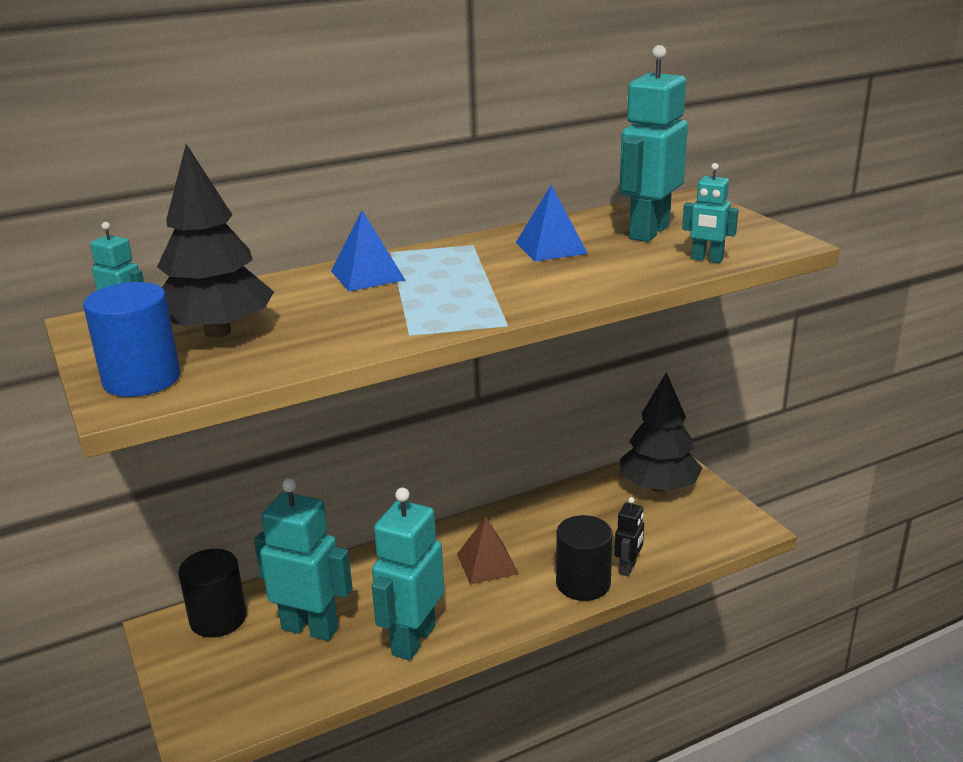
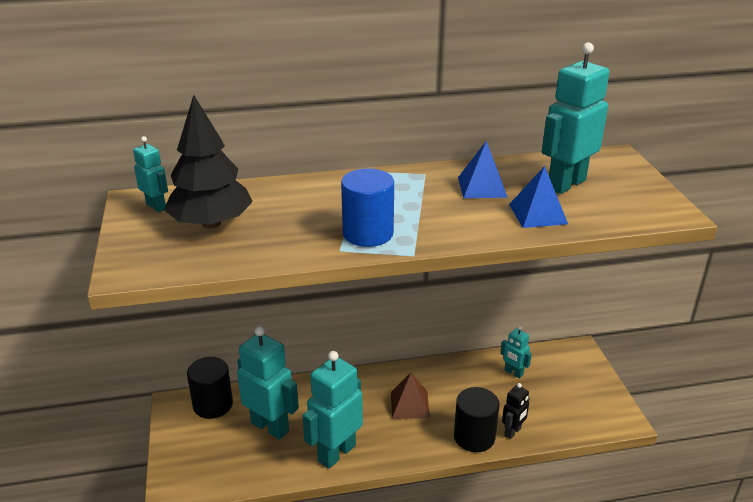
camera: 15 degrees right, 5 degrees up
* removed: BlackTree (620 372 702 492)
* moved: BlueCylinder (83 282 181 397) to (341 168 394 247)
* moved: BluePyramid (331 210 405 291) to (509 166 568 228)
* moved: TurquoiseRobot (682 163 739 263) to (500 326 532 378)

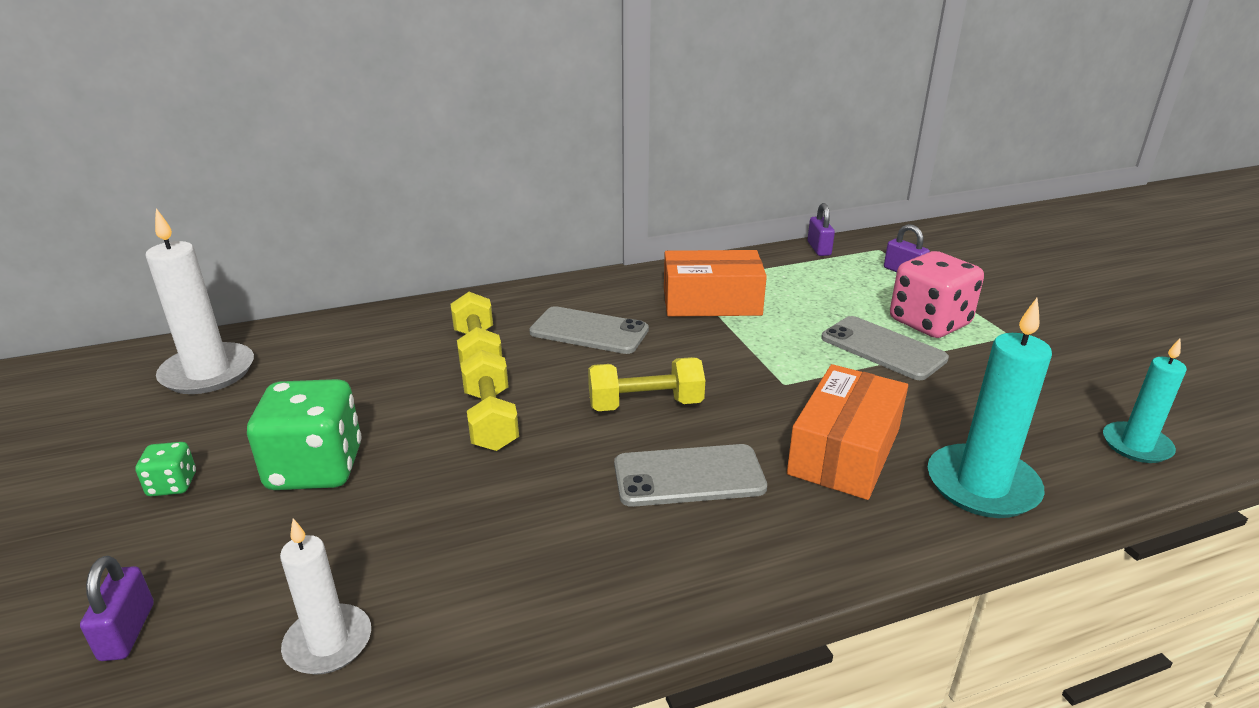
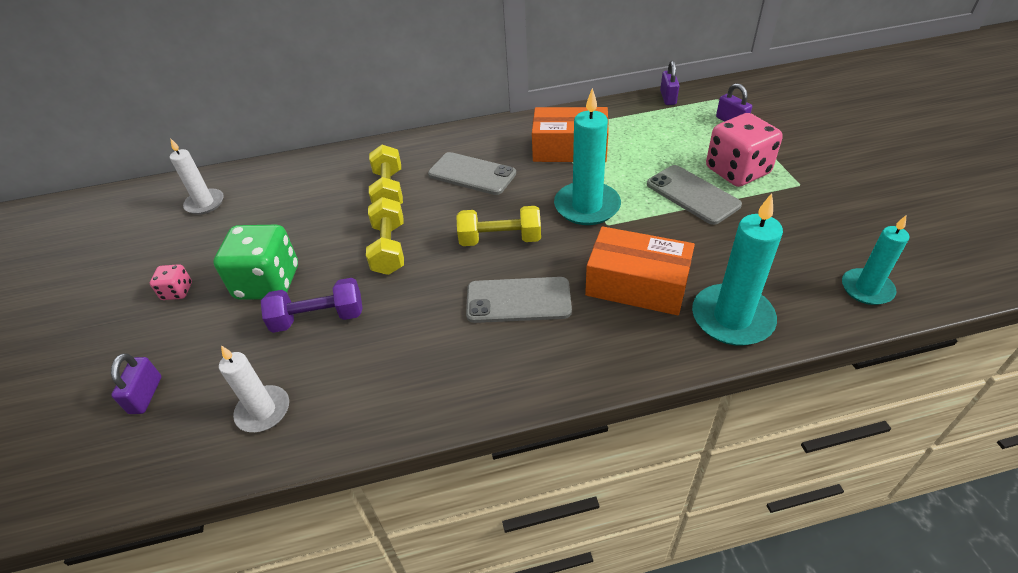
camera: 10 degrees right, 15 degrees up
* added: PurpleDumbbell (261 278 363 333)
* added: TurquoiseCandle (554 88 621 225)
* recoloured: GreenDice (135 442 196 496) to PinkDice (150 264 192 300)
* turned: OrangeBox (787 364 908 500) = (585 226 695 315) 75 degrees clockwise
* resized: WhiteCandle (145 208 254 394) = (170 138 224 215) x0.63

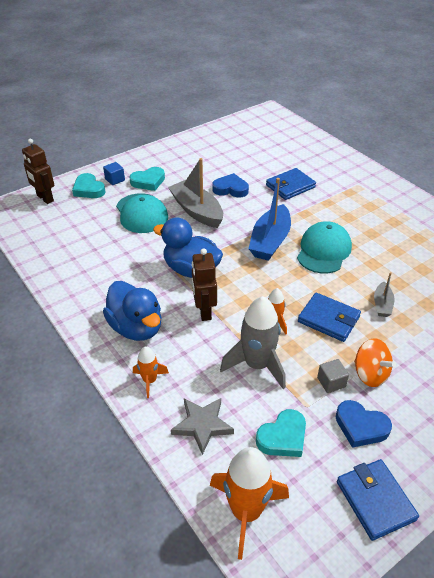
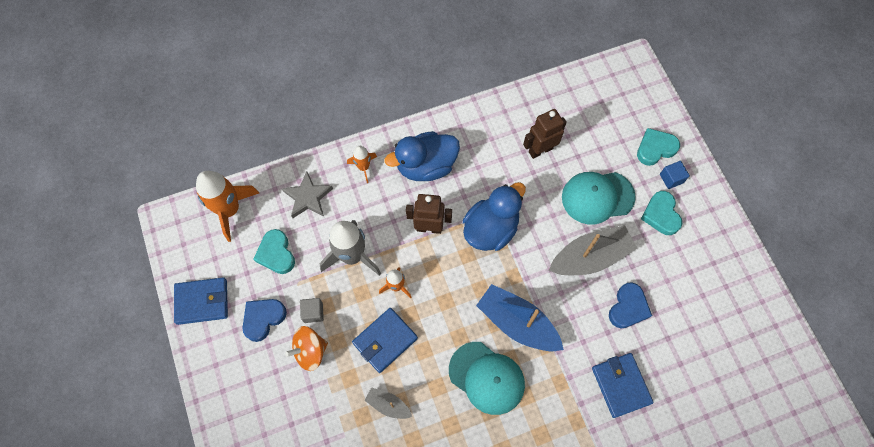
camera: 105 degrees right, 25 degrees up
* moved: BrownRobot (22 139 54 204) to (523 109 567 159)

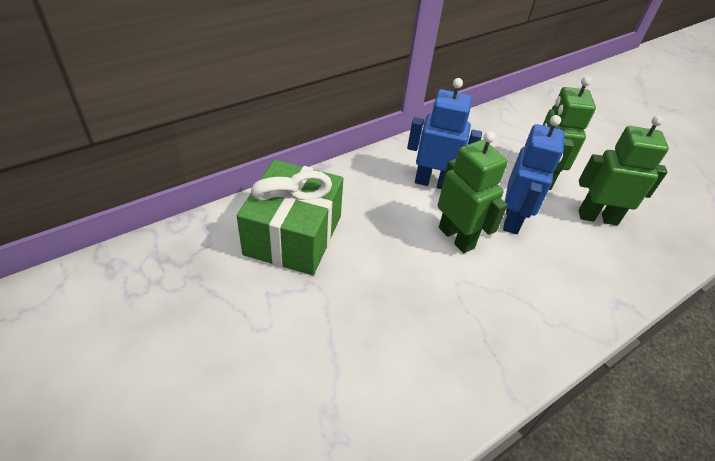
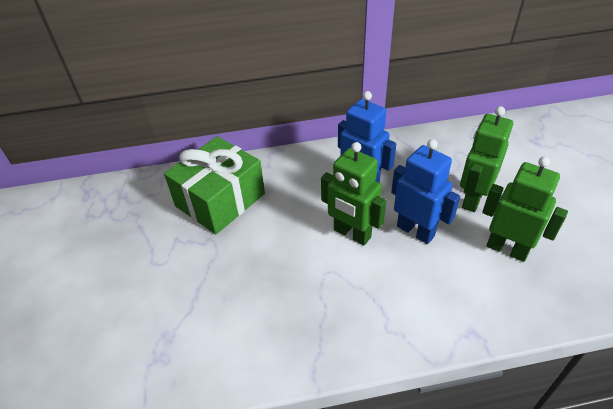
camera: 30 degrees right, 0 degrees up
* turned: GreenRobot (438 131 508 253) = (321 142 386 245) 135 degrees clockwise
* turned: BlueRobot (503 115 565 234) = (391 139 460 244) 90 degrees counterclockwise

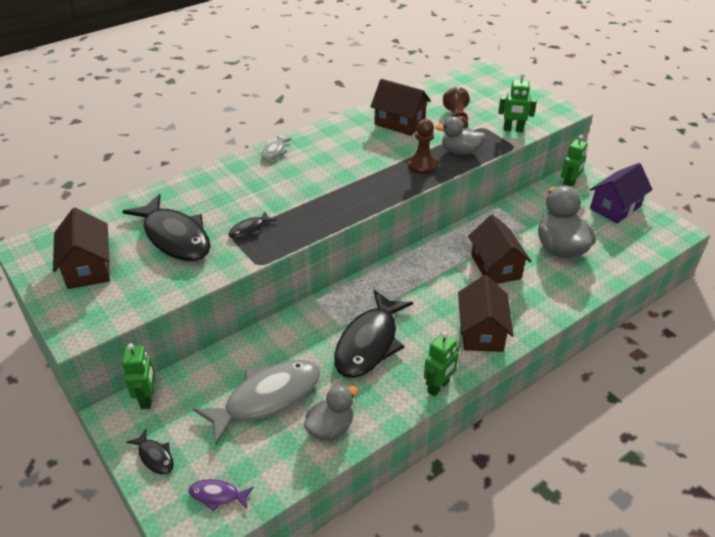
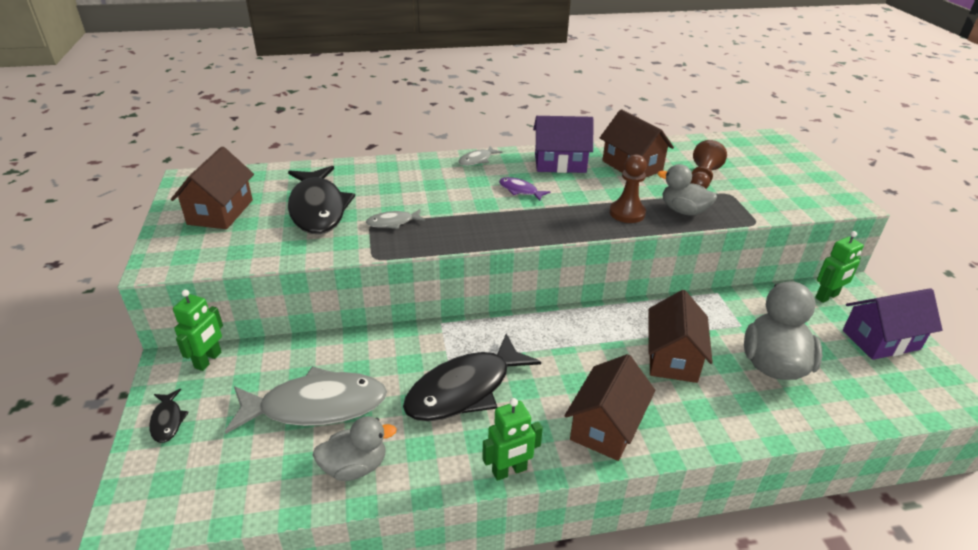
camera: 25 degrees right, 5 degrees down
* removed: GreenRobot (498 73 537 132)
* added: PurpleHouse (533 116 593 173)
* moved: PurpleFish (189 479 254 511) to (499 177 550 201)
* recoloured: BlackFish (228 211 276 239) to GreyFish (366 209 425 229)

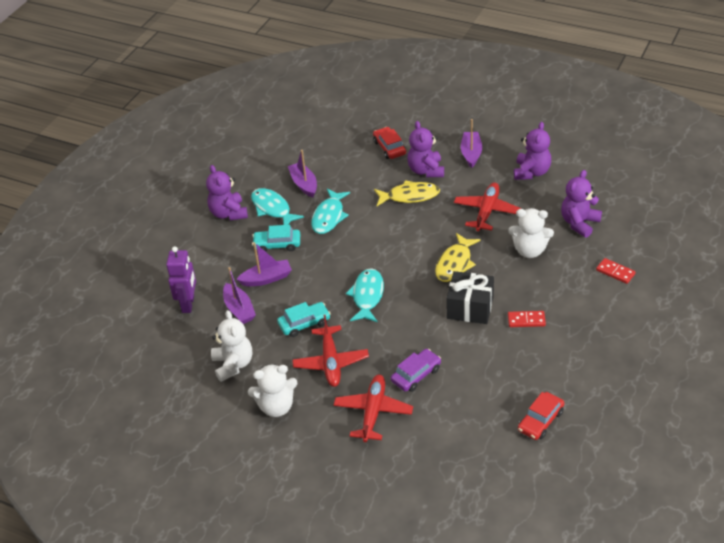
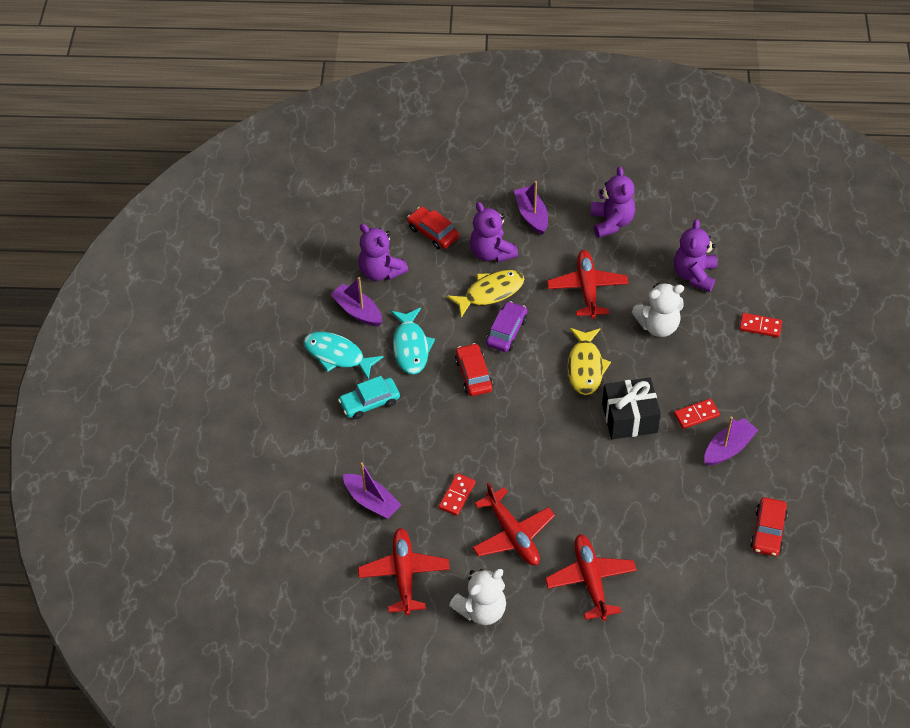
camera: 25 degrees left, 10 degrees up
* removed: PurpleRobot (166 246 196 313)
* removed: TurquoiseFish (346 268 384 322)
* added: RedCar (455 343 493 396)
* moved: PurpleTeddyBear (206 165 248 220) to (358 224 408 281)
* moved: PurpleBoat (236 242 292 286) to (704 417 758 466)
* moved: PurpleCar (391 349 441 392) to (486 301 527 352)
* replaced: WhiteTeddyBear (211 310 252 382) to RedPlane (358 528 450 615)
* replaced: TurquoiseCar (277 302 331 337) to RedDomino (439 473 476 516)

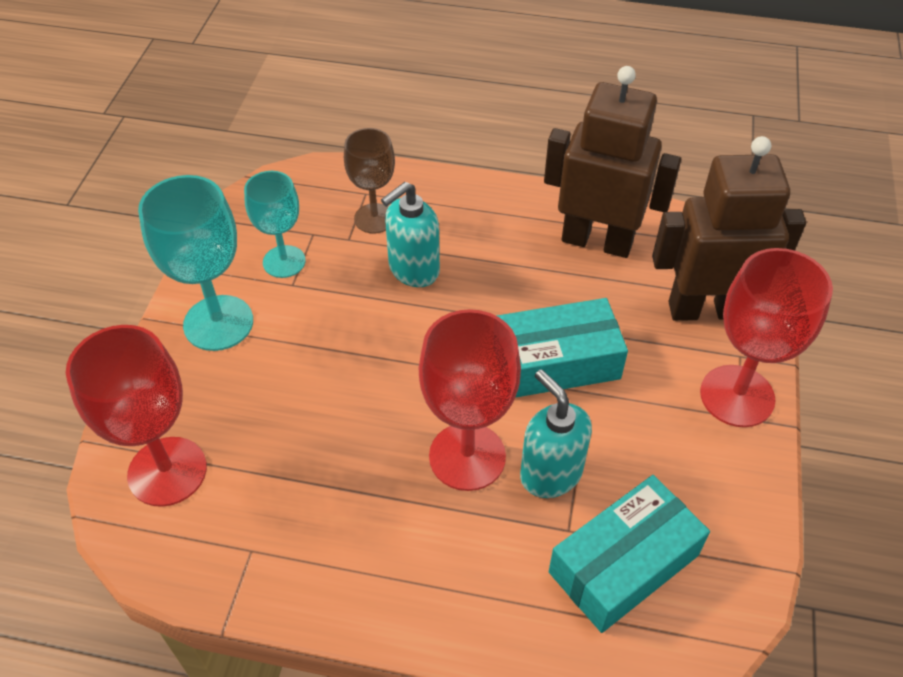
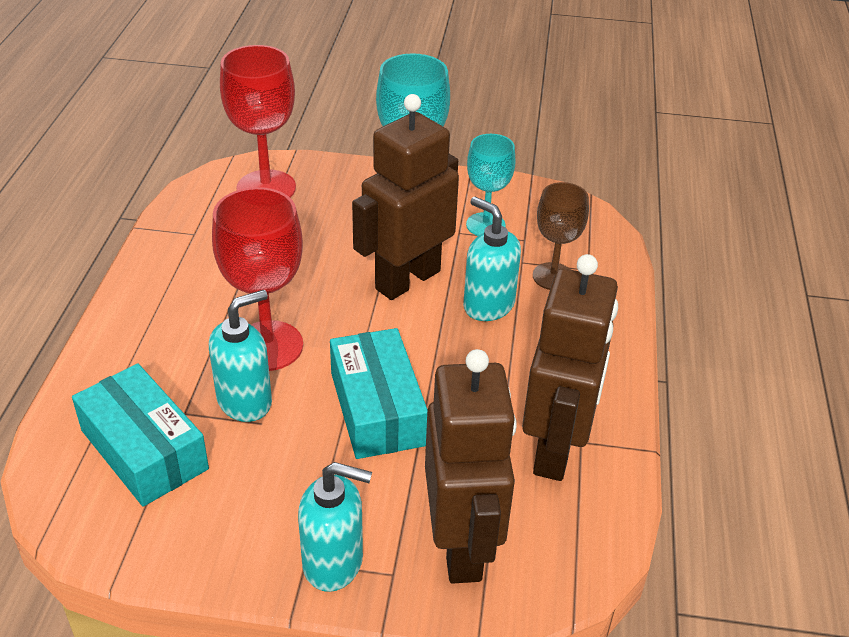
camera: 85 degrees right, 10 degrees down
* added: BrownRobot (352 94 459 300)
* replaced: RedGoblet (700 248 833 427) to TurquoiseSoapDispenser (298 462 372 592)

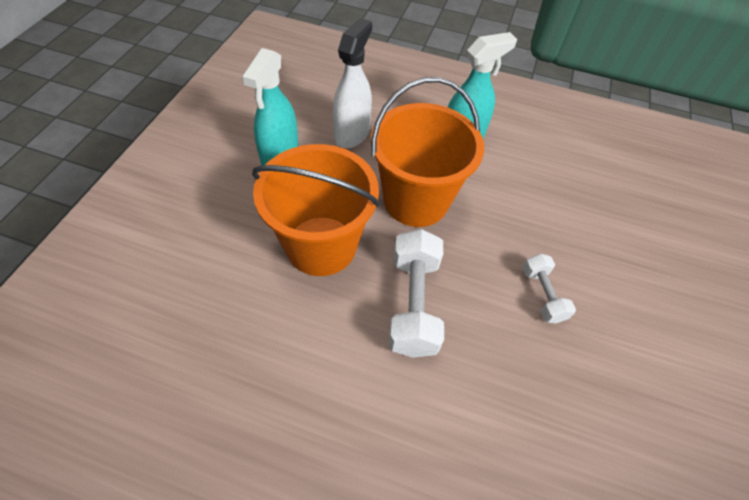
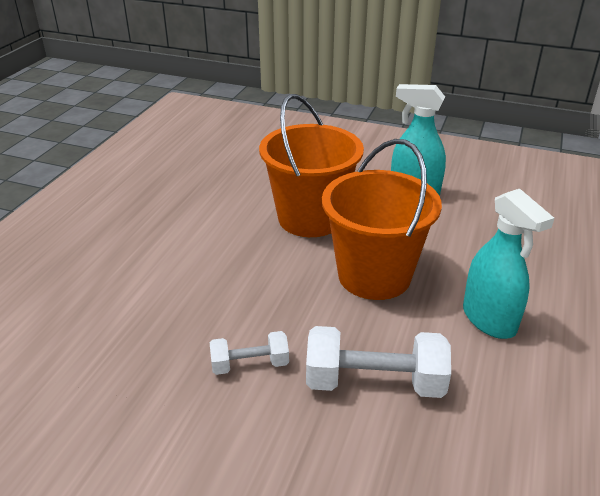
camera: 95 degrees right, 20 degrees down
* removed: WhiteSprayBottle (332 18 372 148)
* moved: WhiteDumbbell (388 229 444 358) to (306 326 451 398)

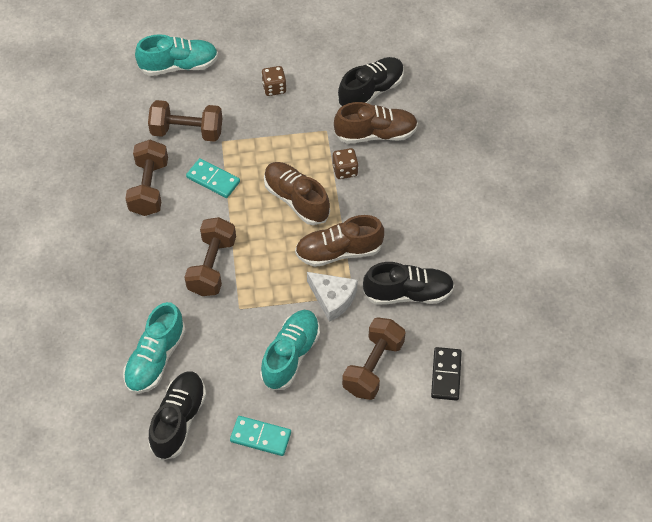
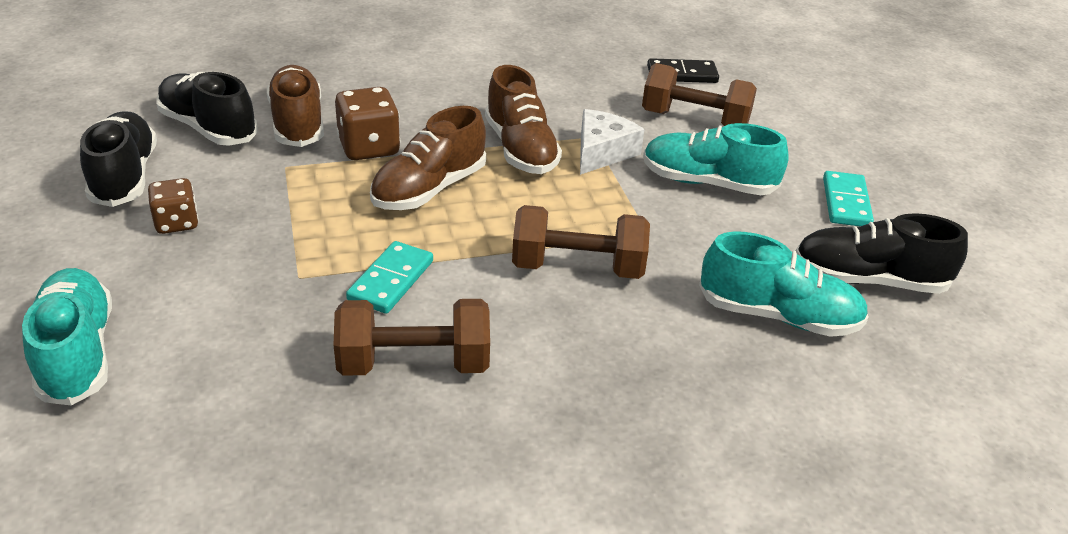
camera: 100 degrees left, 20 degrees down
* removed: BrownDumbbell (148 100 222 142)
* moved: BlackShoe (363 262 454 305) to (80 111 157 207)
* resized: BrownDice (333 148 359 179) = (335 87 401 160) x1.51

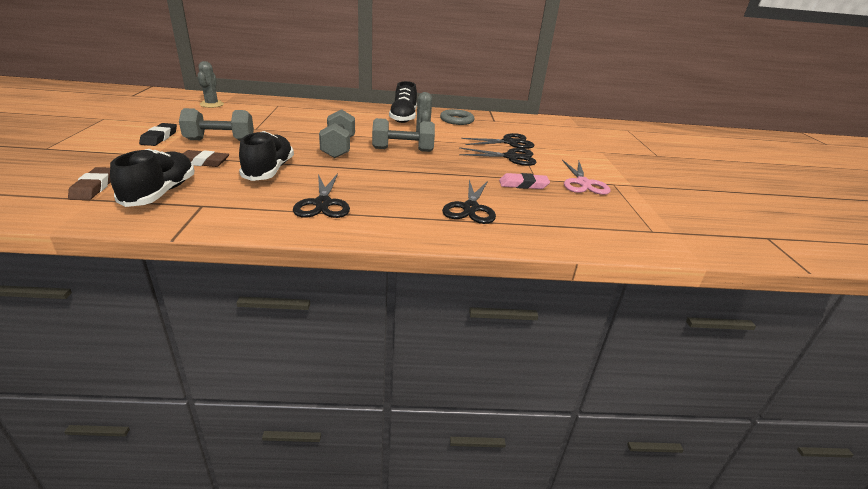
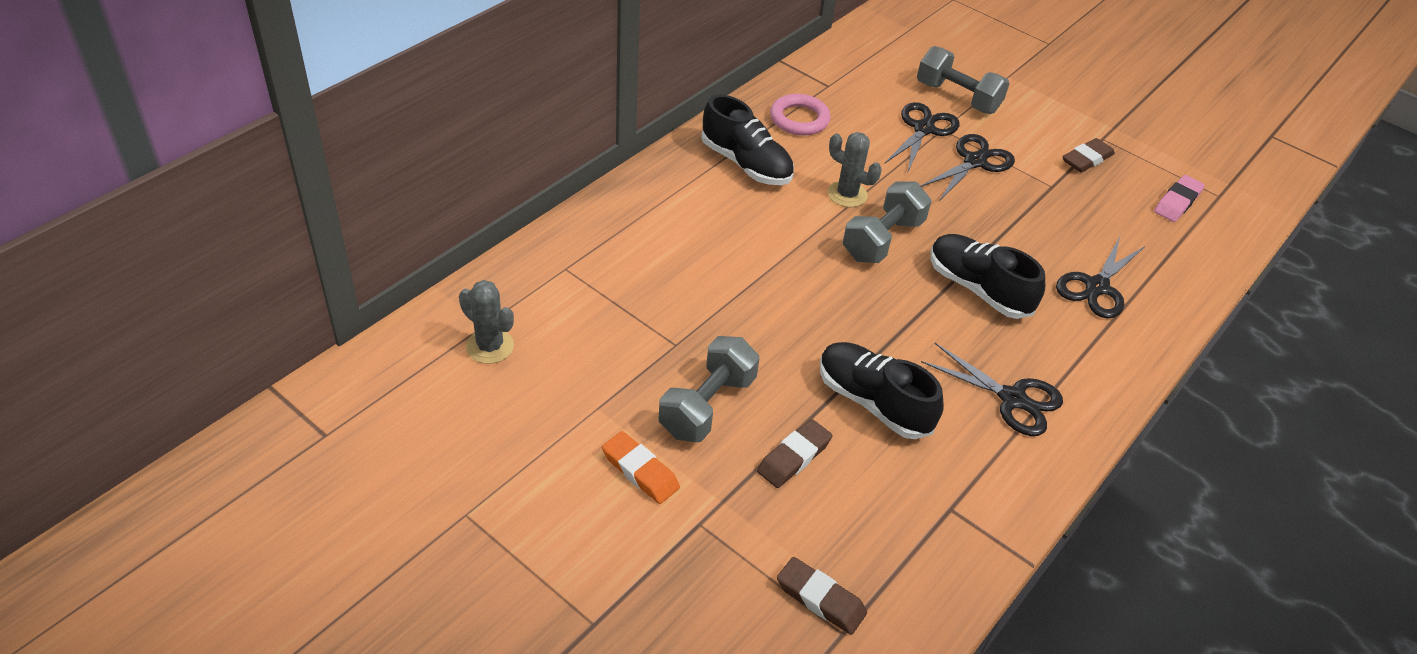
camera: 50 degrees left, 15 degrees up
* moved: BlackShoe (110 149 194 207) to (931 234 1045 319)
* moved: GreyDumbbell (319 109 355 158) to (917 46 1010 114)
* moved: PinkEraser (499 173 550 189) to (1154 175 1205 222)
* replaced: PinkScissors (562 160 610 195) to BrownEraser (1062 138 1115 173)
* recoloured: BlackEraser (139 123 177 146) to OrangeEraser (602 431 680 504)
* recoloured: GreyRing (440 109 474 125) to PinkRing (770 94 830 135)
* turned: BlackScissors (442 180 496 224) = (1056 237 1145 319) 75 degrees clockwise

